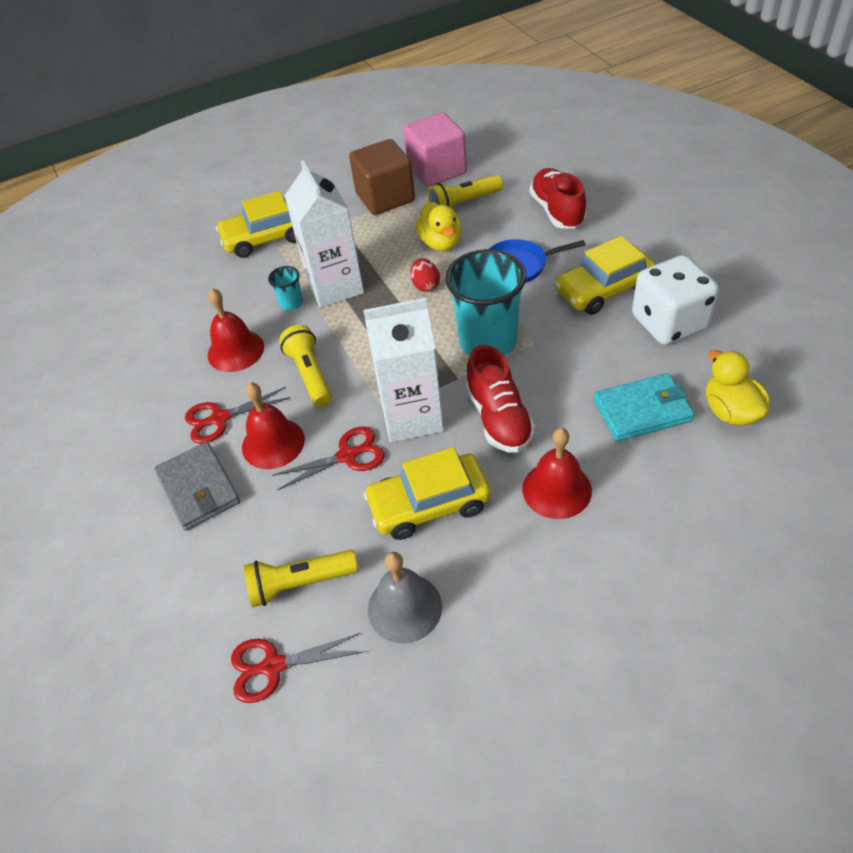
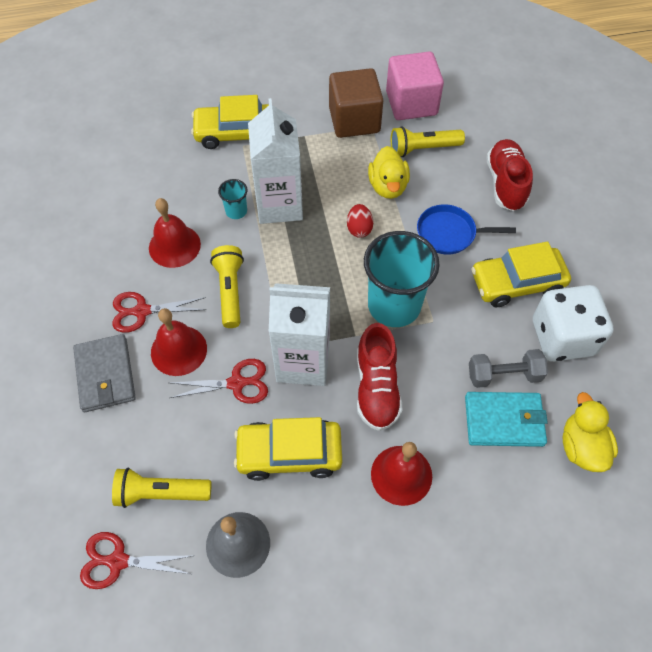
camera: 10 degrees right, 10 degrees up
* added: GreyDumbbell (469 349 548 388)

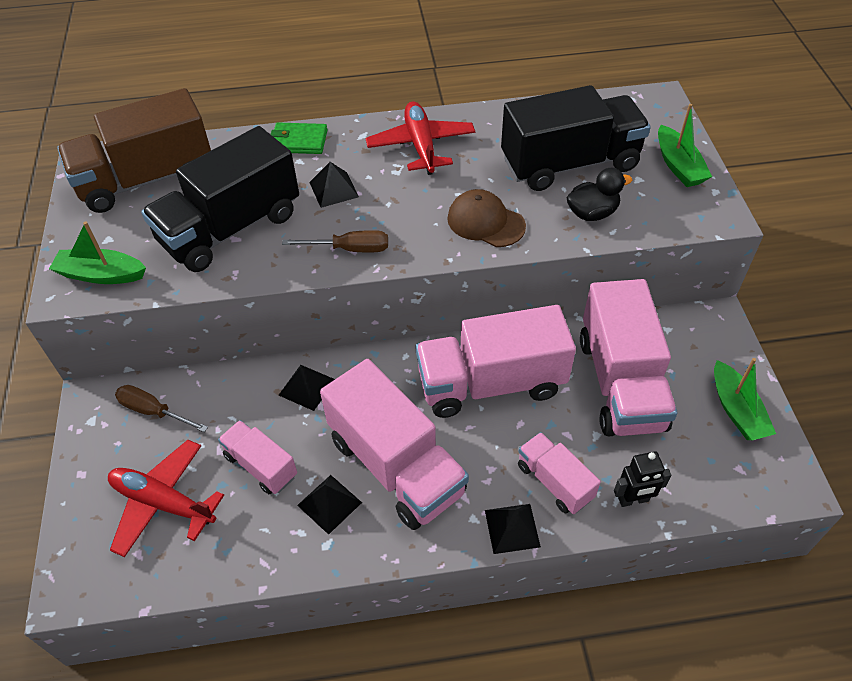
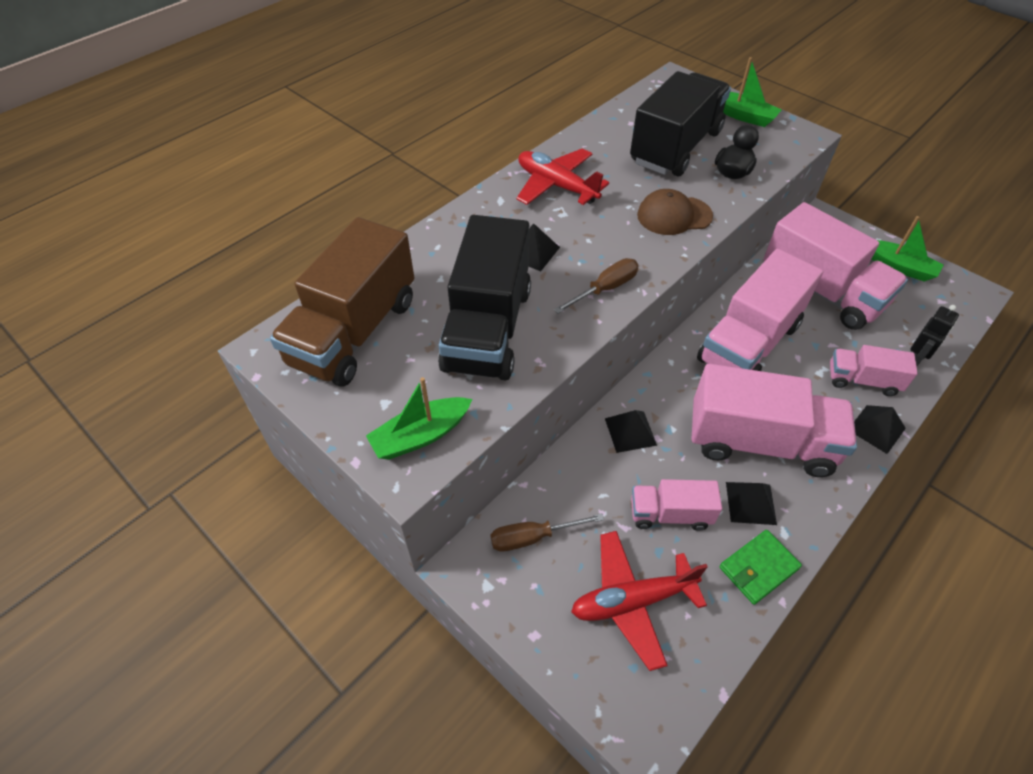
camera: 40 degrees left, 0 degrees up
* moved: GreenWallet (270 122 327 154) to (719 530 802 605)

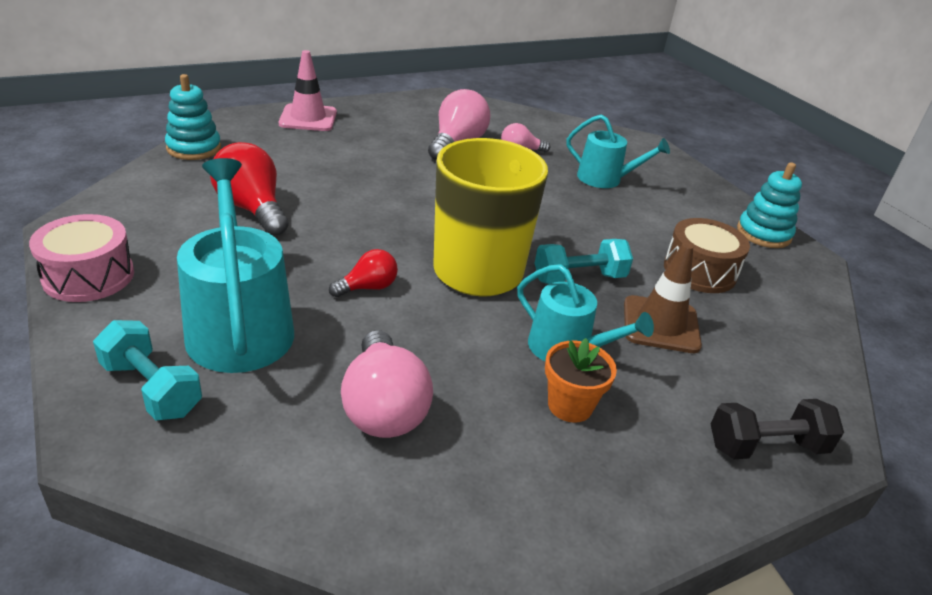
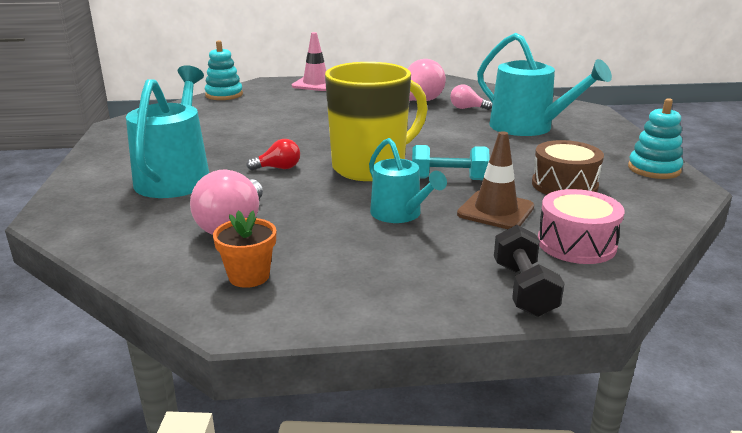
camera: 25 degrees right, 10 degrees down
* removed: TurquoiseDumbbell (93 320 202 421)
* removed: RedLightBulb (210 142 289 236)
* moved: PinkDrum (29 214 134 302) to (538 189 624 264)
* moved: OrangeFlowerPot (545 338 617 423) to (213 211 276 288)
* turned: BlackDumbbell (711 399 844 459) = (494 225 564 317) 75 degrees clockwise
* resized: TurquoiseWateringCan (566 115 670 188) = (477 33 612 136) x1.63

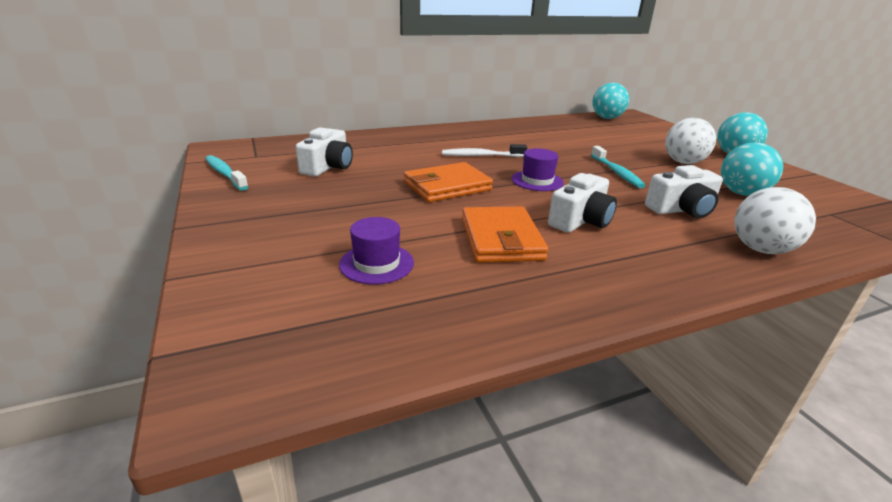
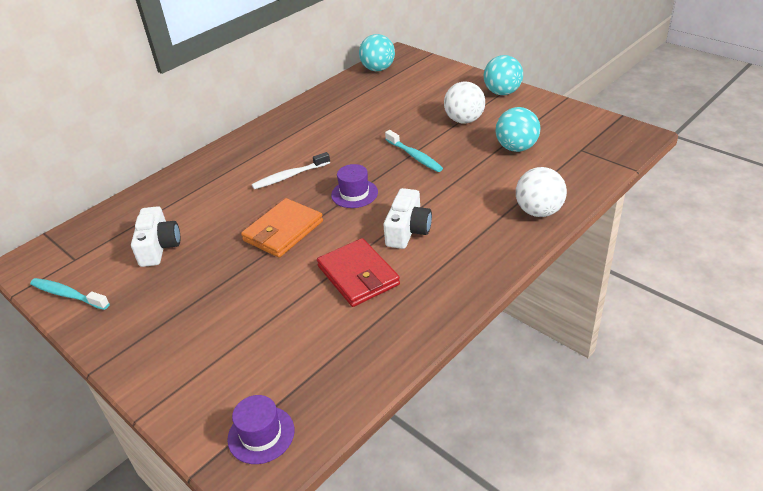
camera: 20 degrees left, 10 degrees up
* removed: WhiteCamera (645 165 723 218)
* moved: PurpleHat (339 217 414 285) to (227 395 295 464)
* recoloured: OrangeWallet (462 206 548 263) to RedWallet (317 238 400 307)

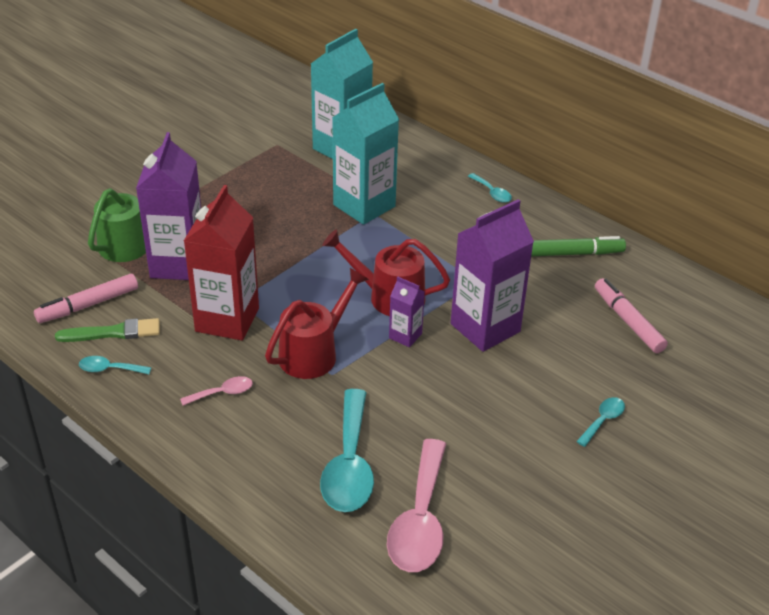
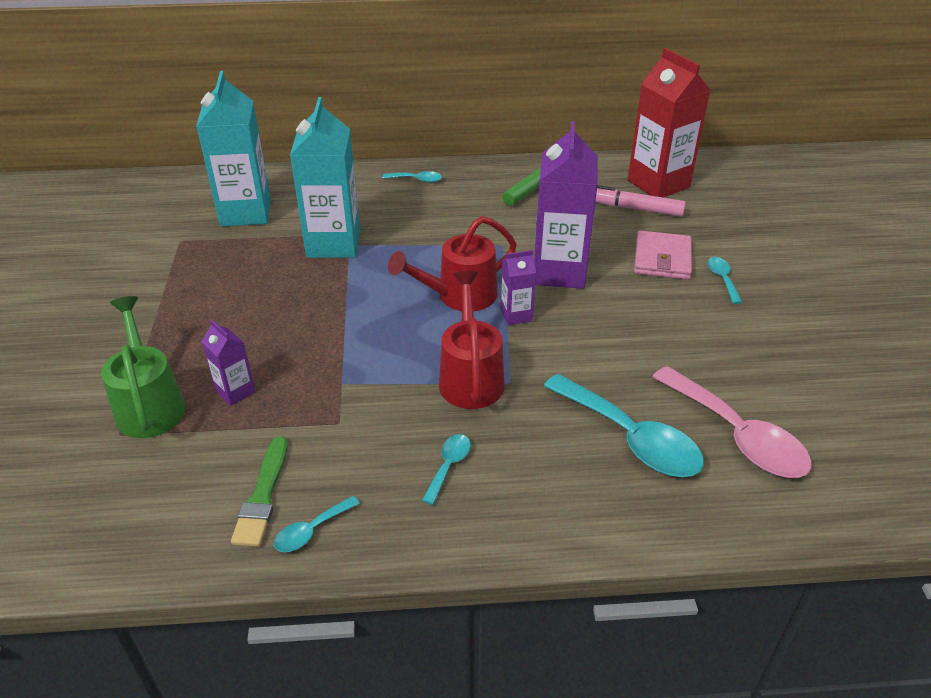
camera: 45 degrees left, 0 degrees up
* removed: PinkMarker (34 274 138 323)
* added: PinkWallet (634 231 692 280)
* moved: RedCarton (184 185 259 341) to (628 48 711 198)
* recoloured: PinkSpoon (180 376 253 406) to TurquoiseSpoon (422 434 471 505)
* turned: GreenBrush (55 318 160 342) = (231 436 288 547) 150 degrees clockwise
* resized: PurpleCarton (136 132 201 280) = (202 320 256 406) x0.48

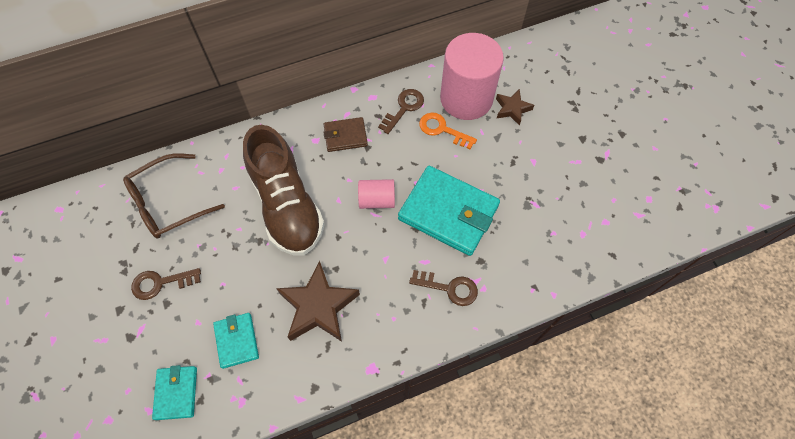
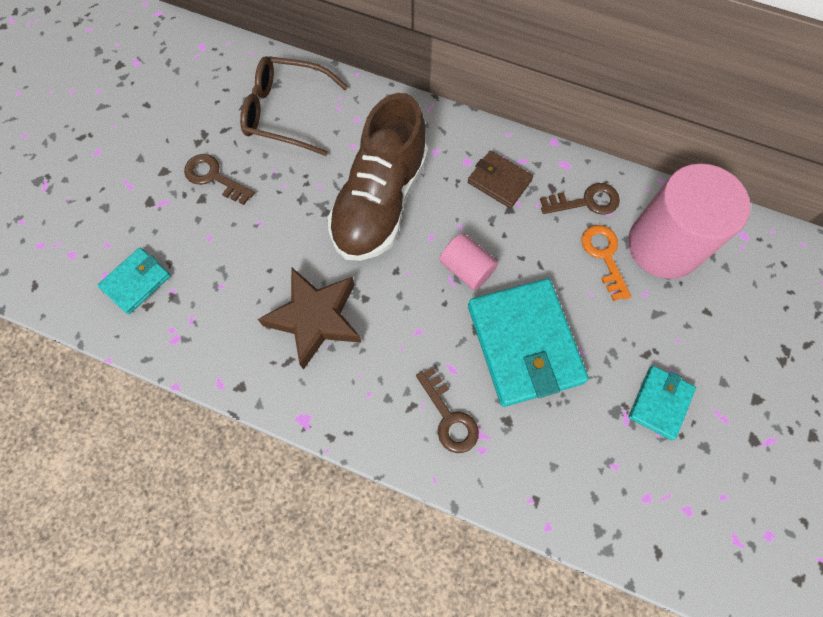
camera: 45 degrees right, 5 degrees up
* removed: BrownStar (496 89 534 126)
* moved: TurquoiseWallet (213 313 259 369) to (629 366 696 440)

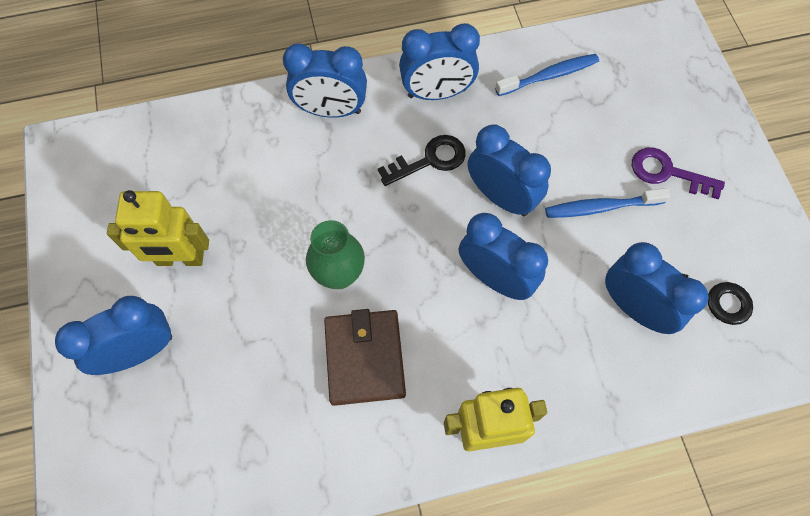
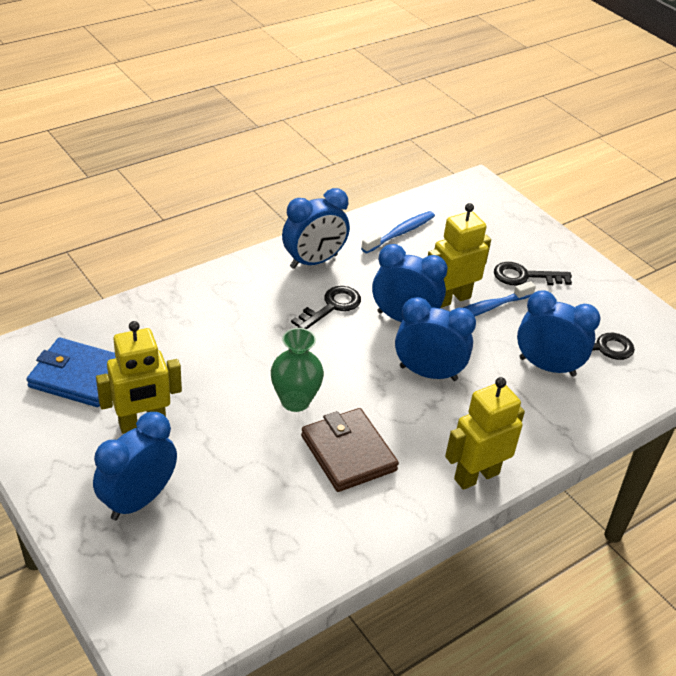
camera: 25 degrees left, 25 degrees down
* removed: BlueClock (283 44 367 118)
* added: BlueWallet (27 338 116 407)
* added: YellowRobot (428 203 491 308)
* recoloured: PurpleKey (632 147 725 199) to BlackKey (494 262 572 285)

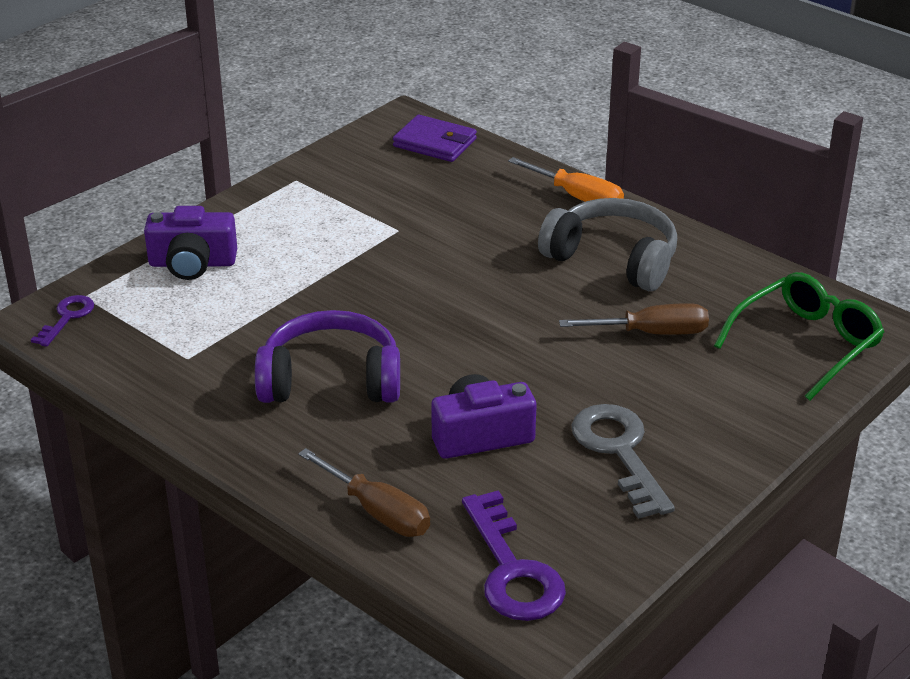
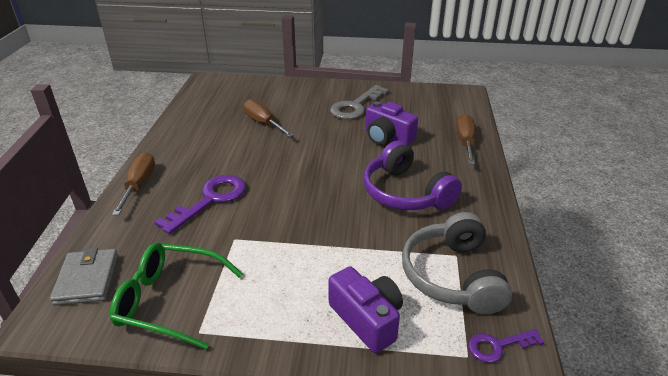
camera: 125 degrees left, 0 degrees up
* moved: PurpleKey (462 490 566 621) to (154 175 246 234)
* moved: GreyHeadphones (538 198 677 291) to (402 212 512 315)
* moved: GreenGlasses (714 272 884 401) to (110 243 243 349)
* recoloured: PurpleWallet (393 115 477 162) to GreyWallet (50 247 118 306)
* recoloured: OrangeScrewdriver (508 157 624 202) to BrownScrewdriver (112 152 155 215)

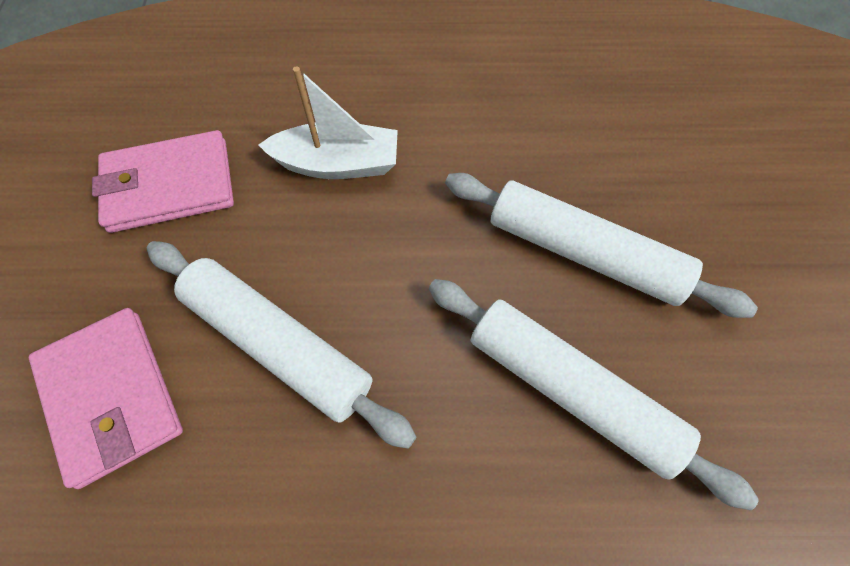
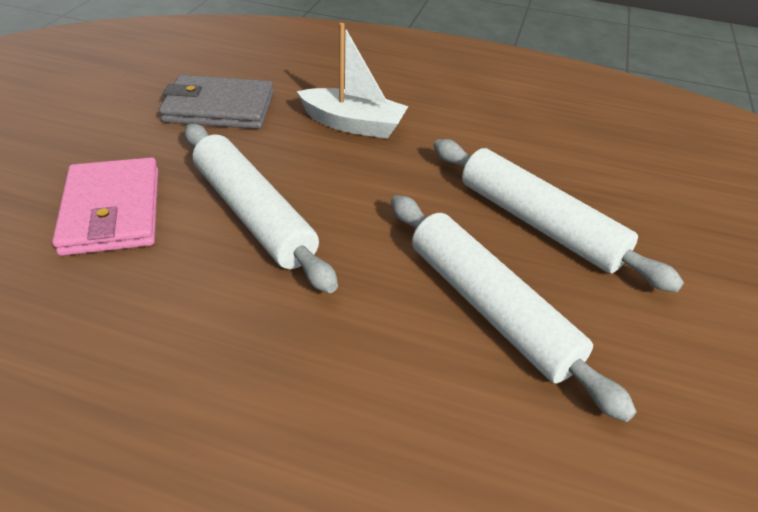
camera: 15 degrees right, 20 degrees down
* recoloured: PinkWallet (92 130 234 233) to GreyWallet (159 75 274 129)

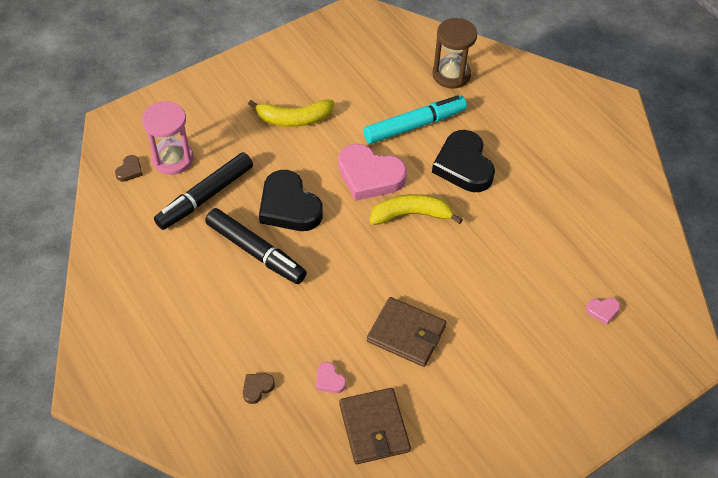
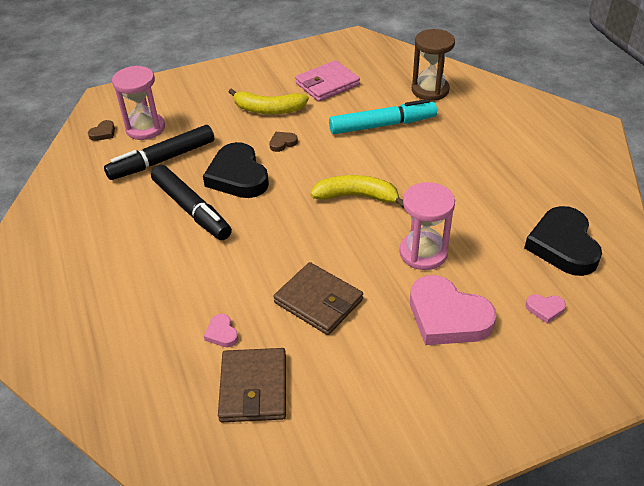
camera: 15 degrees right, 10 degrees down
* added: PinkWallet (295 60 360 102)
* added: PinkHourglass (400 182 455 270)
* moved: BrownHeart (243 374 275 404) to (269 132 298 152)
* moved: PinkHeart (338 144 407 201) to (410 275 496 345)
* moved: BlackHeart (432 130 495 192) to (524 206 602 276)

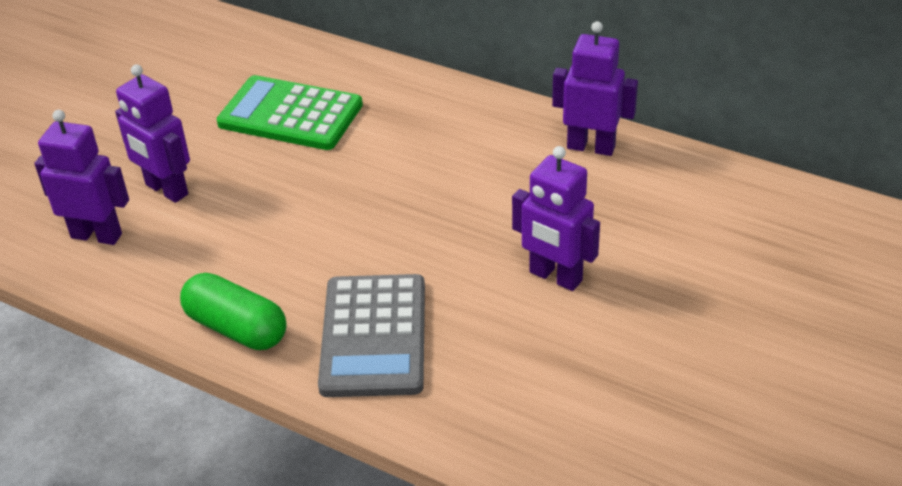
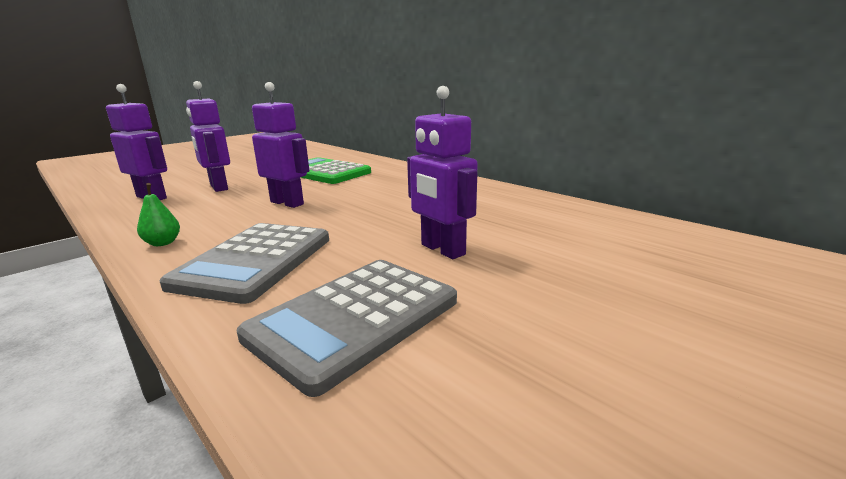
camera: 15 degrees right, 20 degrees down
* added: GreyCalculator (237 260 457 397)
* moved: PurpleRobot (552 21 638 156) to (252 82 310 208)
* replaced: GreenCapsule (180 273 286 350) to GreenPear (137 183 180 246)

